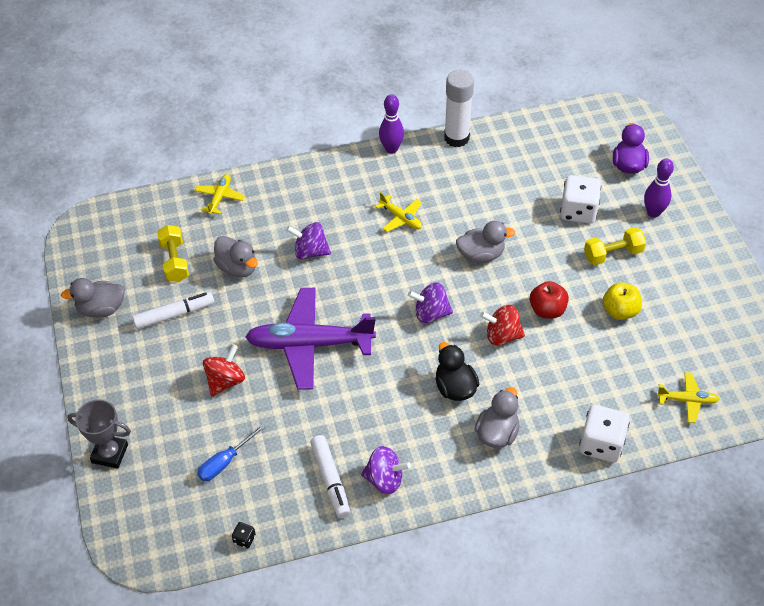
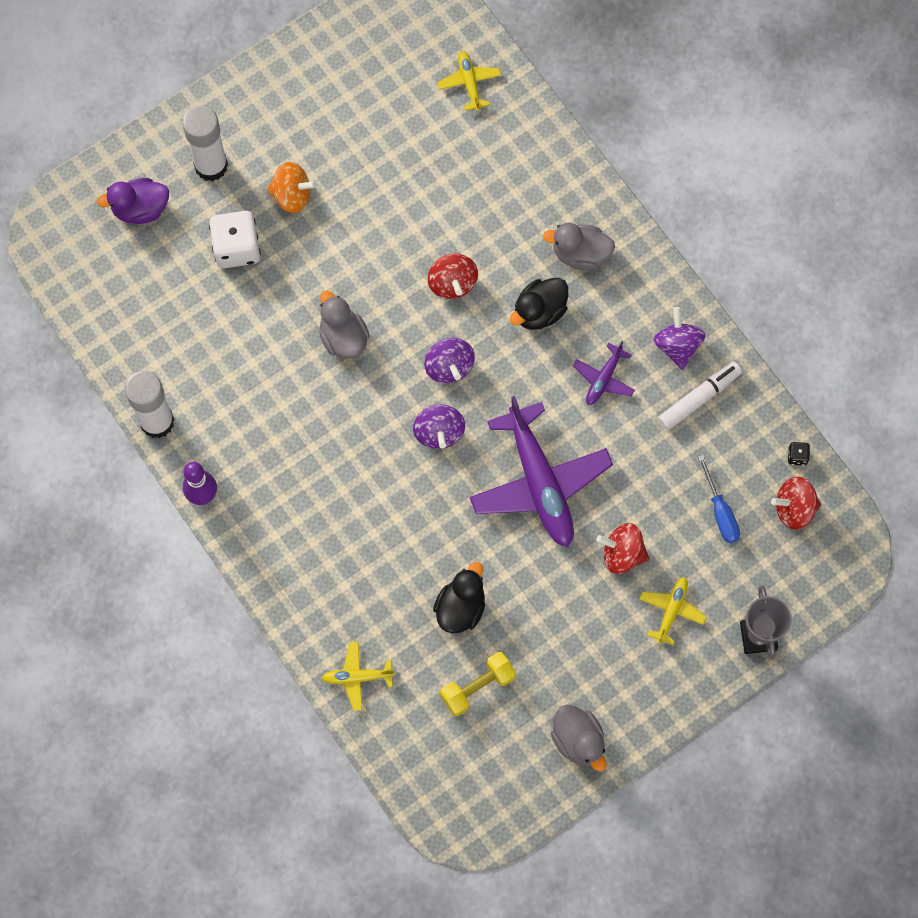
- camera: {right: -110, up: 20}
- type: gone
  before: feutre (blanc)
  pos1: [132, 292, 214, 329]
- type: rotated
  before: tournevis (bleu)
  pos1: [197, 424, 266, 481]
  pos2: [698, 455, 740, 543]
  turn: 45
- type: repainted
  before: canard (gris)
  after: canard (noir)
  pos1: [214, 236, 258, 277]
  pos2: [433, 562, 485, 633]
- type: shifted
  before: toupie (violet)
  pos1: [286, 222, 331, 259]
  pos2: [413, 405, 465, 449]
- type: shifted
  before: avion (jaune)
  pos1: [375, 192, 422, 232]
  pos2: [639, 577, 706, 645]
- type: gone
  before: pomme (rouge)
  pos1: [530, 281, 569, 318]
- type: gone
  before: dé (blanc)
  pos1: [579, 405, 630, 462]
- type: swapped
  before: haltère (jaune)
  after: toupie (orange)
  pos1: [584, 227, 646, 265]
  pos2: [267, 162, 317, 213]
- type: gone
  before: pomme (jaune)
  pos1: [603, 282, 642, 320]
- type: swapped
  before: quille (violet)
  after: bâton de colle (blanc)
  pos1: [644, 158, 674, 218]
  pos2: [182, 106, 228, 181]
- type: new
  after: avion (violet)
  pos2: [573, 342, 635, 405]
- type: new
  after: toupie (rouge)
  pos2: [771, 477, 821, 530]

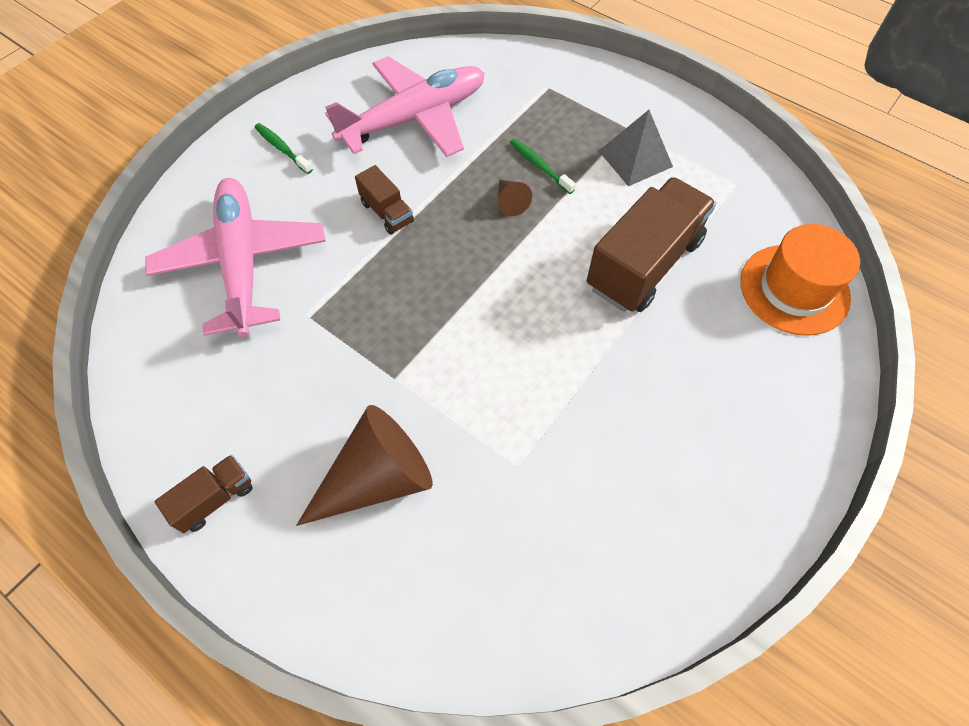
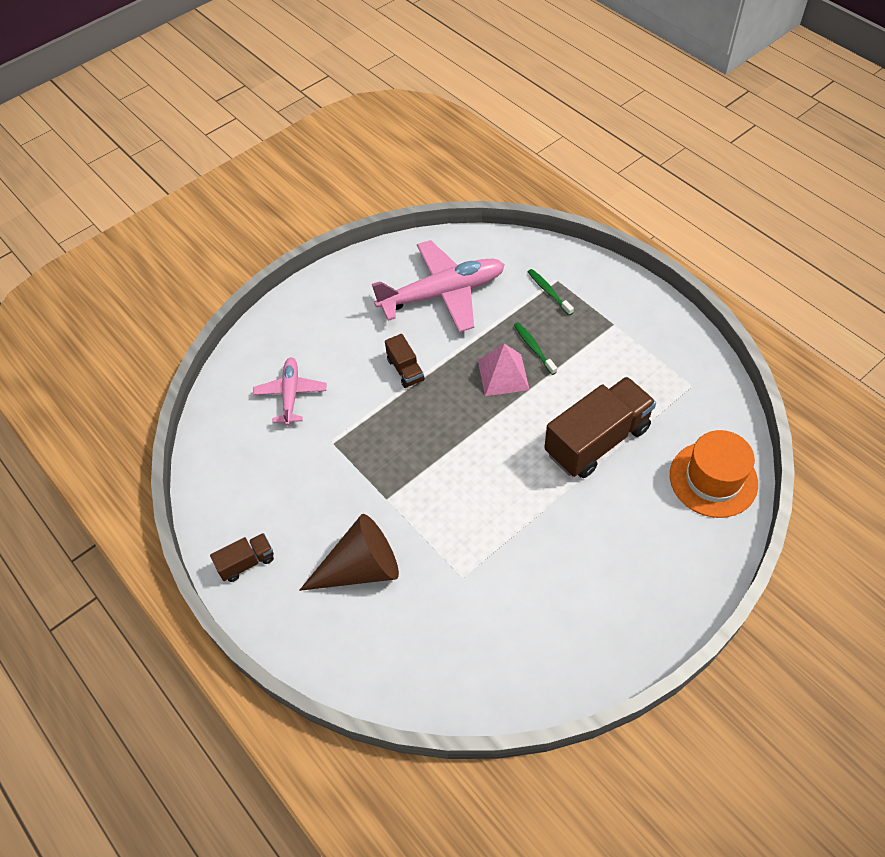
- camera: {right: 15, up: -5}
- type: scaled
  before: avion (rose)
  pos1: [145, 178, 326, 337]
  pos2: [253, 357, 327, 426]
  scale: 0.56
- type: shifted
  before: brosse à dents (vert)
  pos1: [254, 123, 313, 174]
  pos2: [528, 269, 574, 316]
- type: swapped
  before: cône (marron)
  after: pyramide (rose)
  pos1: [498, 179, 532, 216]
  pos2: [478, 344, 530, 396]
- type: gone
  before: pyramide (gris)
  pos1: [599, 110, 673, 186]

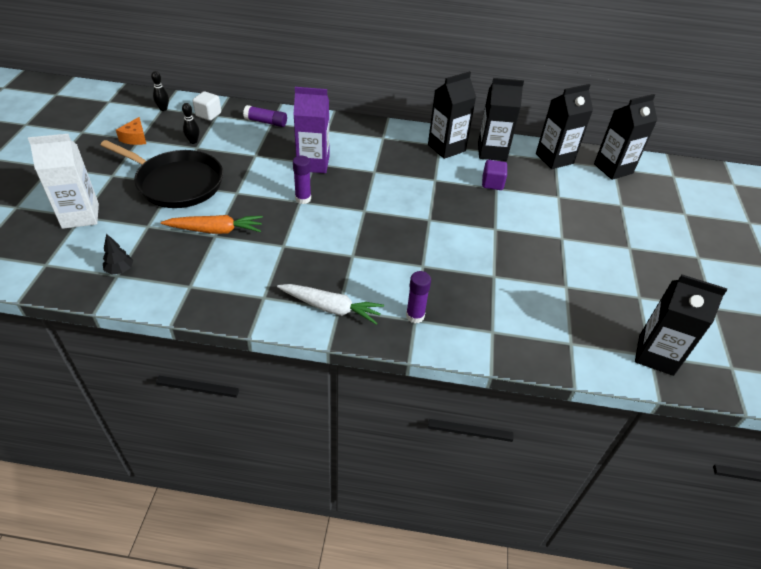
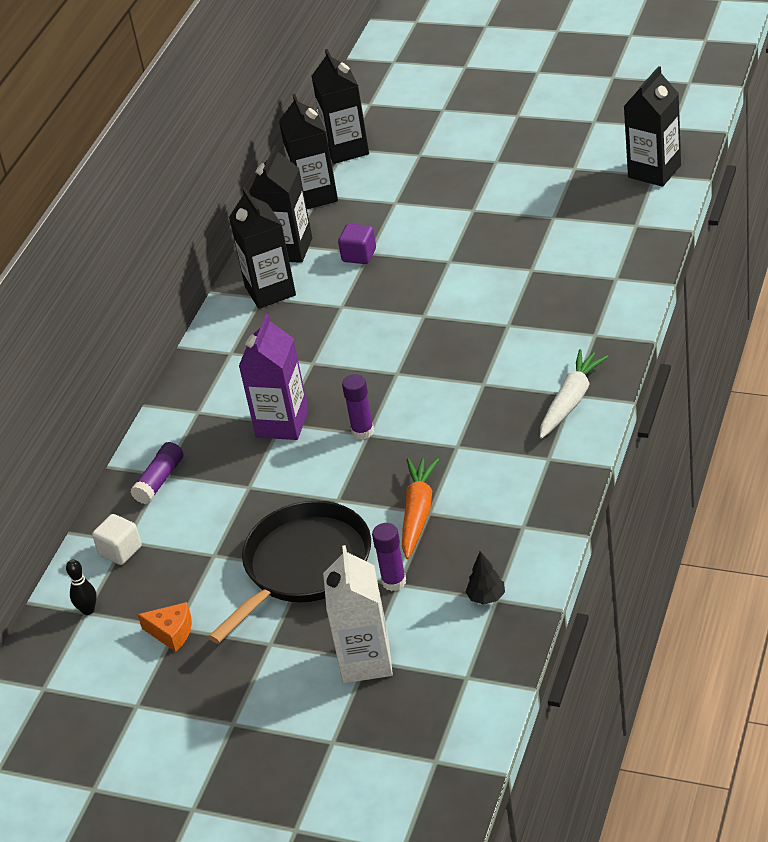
- camera: {right: -70, up: -5}
- type: gone
  before: quille (noir)
  pos1: [182, 103, 199, 144]
- type: shifted
  before: bâton de colle (violet)
  pos1: [406, 271, 431, 323]
  pos2: [372, 523, 406, 591]

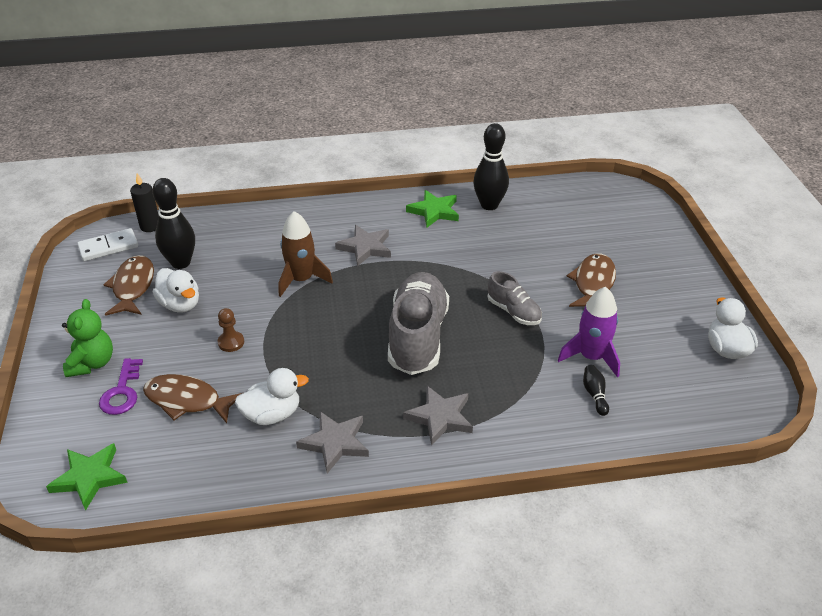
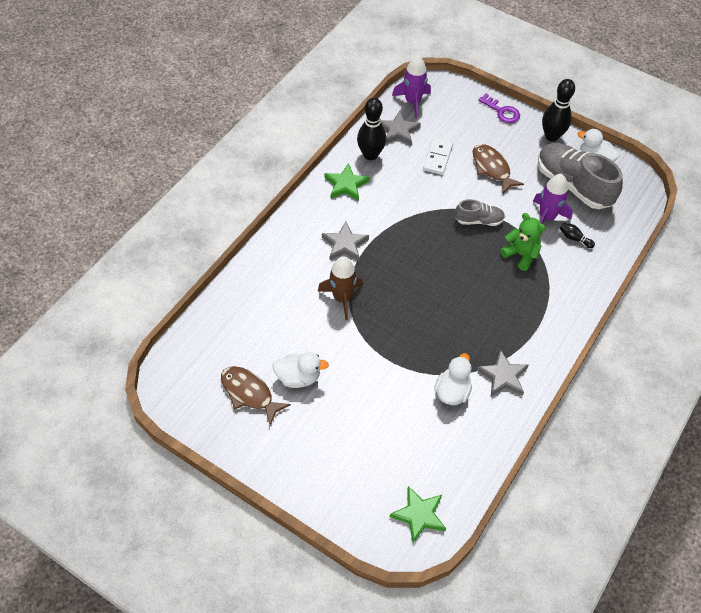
- camera: {right: -50, up: 15}
- type: shifted
  before: ours en peluche (vert)
  pos1: [62, 299, 113, 377]
  pos2: [500, 213, 545, 271]
- type: shifted
  before: domino (blanc)
  pos1: [77, 228, 138, 261]
  pos2: [423, 138, 453, 175]
- type: shifted
  before: clé (violet)
  pos1: [99, 358, 143, 415]
  pos2: [478, 94, 520, 123]
- type: gone
  before: bougie (noir)
  pos1: [130, 173, 159, 232]
- type: gone
  before: poisson (marron)
  pos1: [143, 374, 242, 423]
- type: shifted
  before: quille (noir)
  pos1: [152, 178, 195, 269]
  pos2: [542, 79, 575, 141]
- type: gone
  before: pion (marron)
  pos1: [217, 308, 244, 352]
- type: shifted
  before: chaussure (gris)
  pos1: [388, 272, 449, 375]
  pos2: [538, 143, 623, 209]
- type: shifted
  before: étoile (gris)
  pos1: [403, 386, 473, 446]
  pos2: [381, 111, 421, 146]
- type: new
  after: fusée (violet)
  pos2: [392, 56, 431, 118]

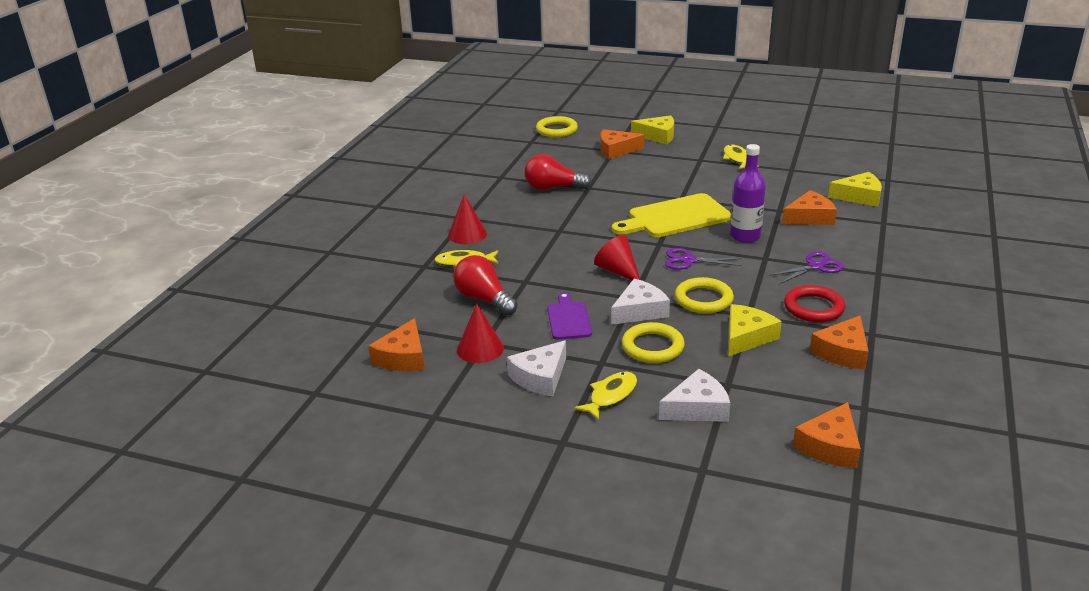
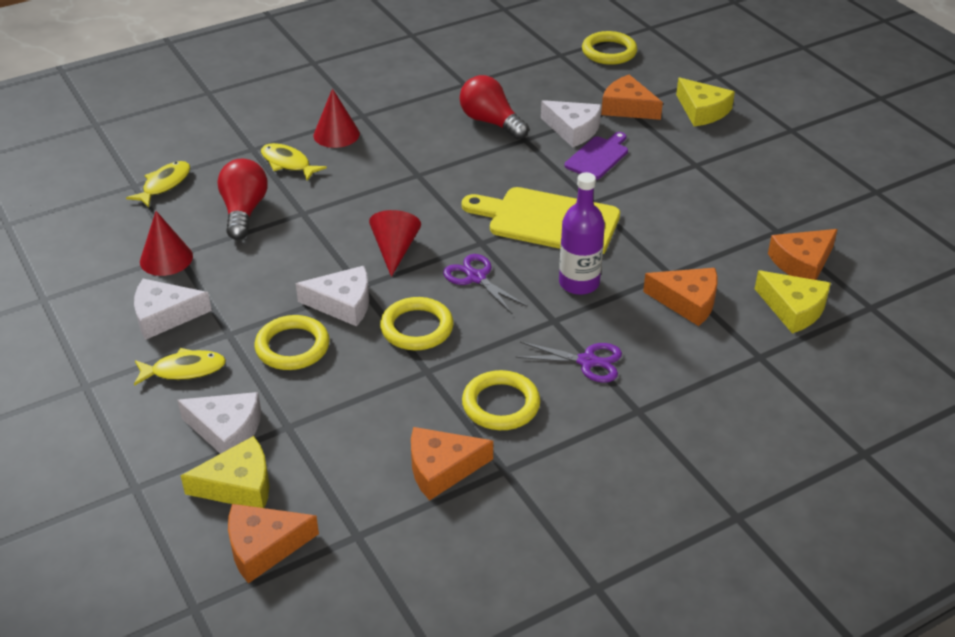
- camera: {right: 40, up: 10}
- type: shifted
  before: fromage (orange)
  pos1: [368, 318, 424, 371]
  pos2: [768, 229, 838, 280]
- type: shifted
  before: planche à découper (violet)
  pos1: [547, 292, 592, 340]
  pos2: [564, 132, 628, 180]
- type: shifted
  before: poisson (jaune)
  pos1: [723, 145, 759, 169]
  pos2: [126, 161, 190, 207]
- type: shifted
  before: fromage (jaune)
  pos1: [728, 304, 782, 357]
  pos2: [181, 436, 269, 508]
- type: repainted
  before: anneau (rouge)
  after: anneau (jaune)
  pos1: [784, 285, 845, 322]
  pos2: [462, 370, 540, 430]
- type: new
  after: fromage (blanc)
  pos2: [541, 100, 602, 147]

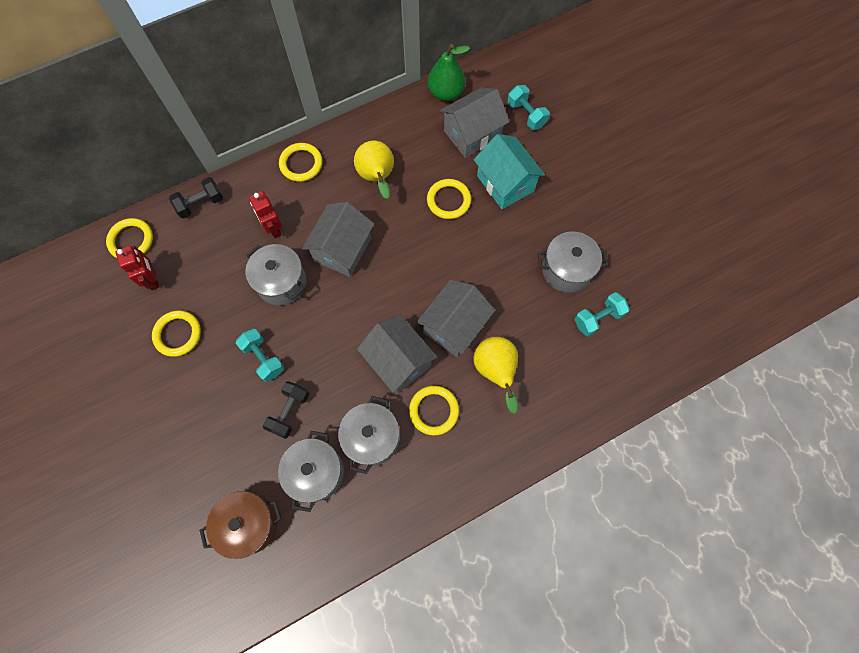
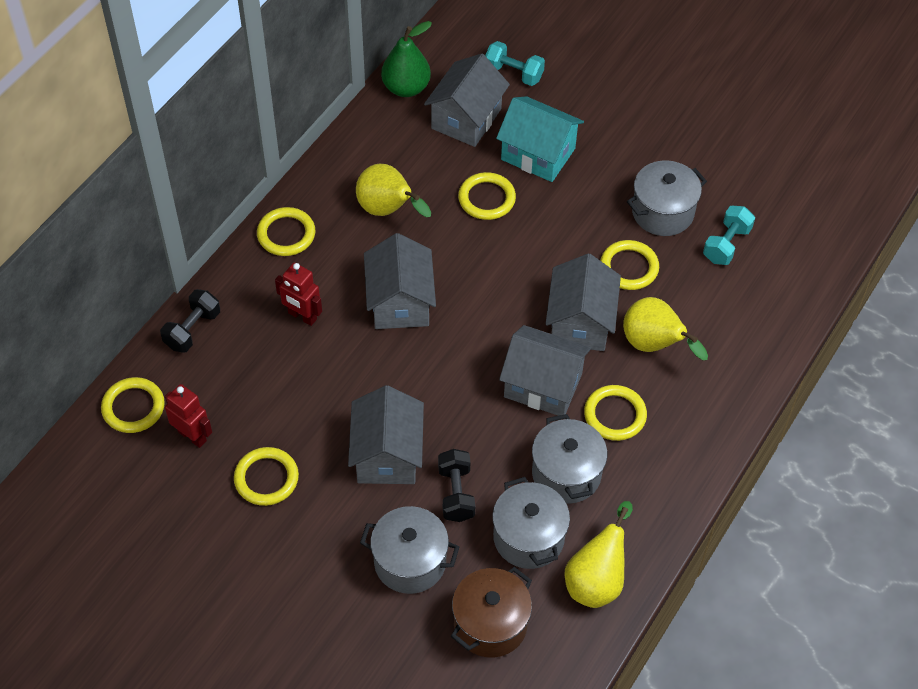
- camera: {right: -30, up: -15}
- type: swapped
  before: haltère (turquoise)
  after: maison (gris)
  pos1: [236, 329, 284, 382]
  pos2: [348, 385, 424, 484]
- type: shifted
  before: marmite (gris)
  pos1: [245, 244, 306, 306]
  pos2: [360, 506, 459, 594]
- type: new
  after: poire (jaune)
  pos2: [564, 501, 633, 608]
- type: new
  after: anneau (jaune)
  pos2: [600, 240, 659, 290]

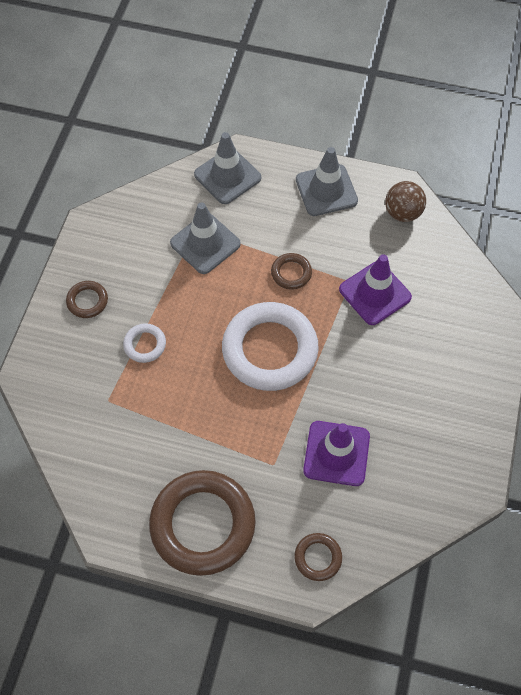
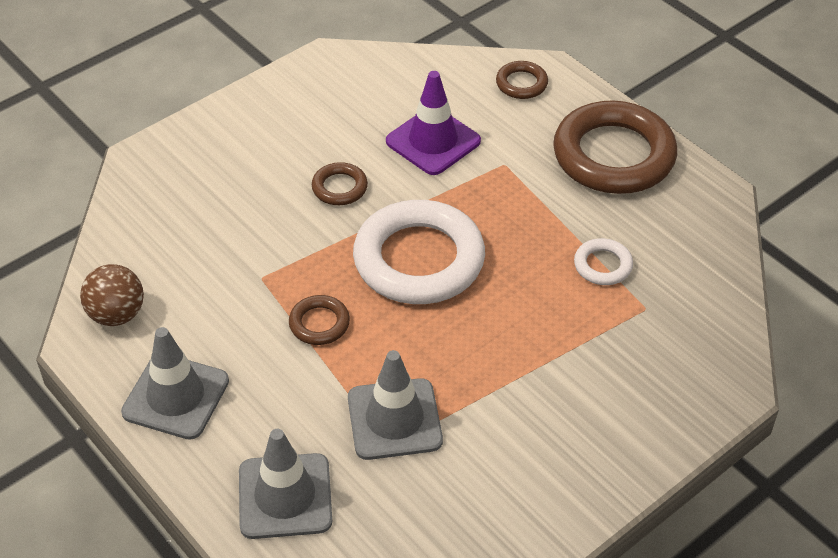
- camera: {right: -145, up: -15}
- type: shifted
  before: anneau (marron)
  pos1: [66, 281, 108, 318]
  pos2: [312, 162, 368, 205]
- type: shifted
  before: anneau (blanc)
  pos1: [123, 323, 166, 363]
  pos2: [574, 238, 633, 285]
- type: gone
  before: cône de chantier (violet)
  pos1: [339, 254, 412, 325]

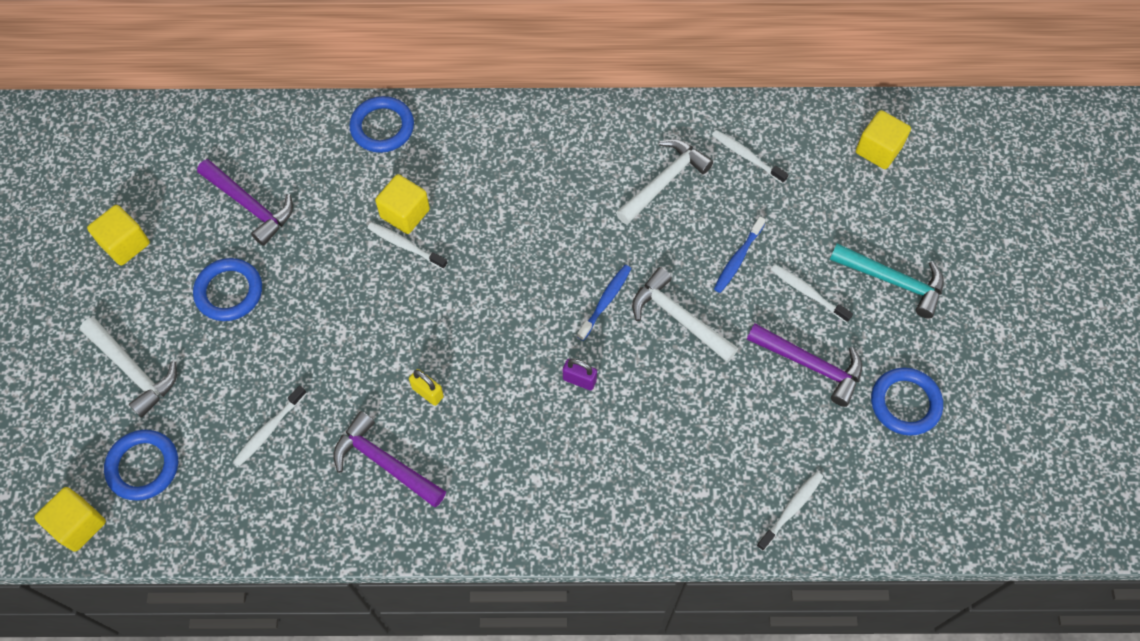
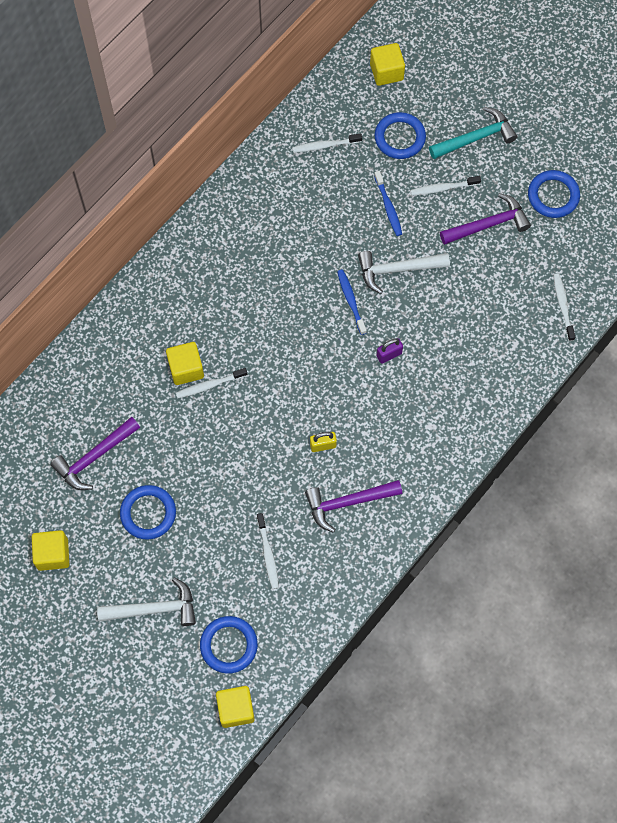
- camera: {right: -50, up: 5}
- type: rotated
  before: marteau (violet)
  pos1: [197, 159, 293, 246]
  pos2: [50, 417, 140, 490]
  turn: 150
- type: shifted
  before: anneau (bleu)
  pos1: [350, 96, 414, 153]
  pos2: [375, 112, 426, 159]
- type: gone
  before: marteau (blanc)
  pos1: [616, 139, 713, 225]

